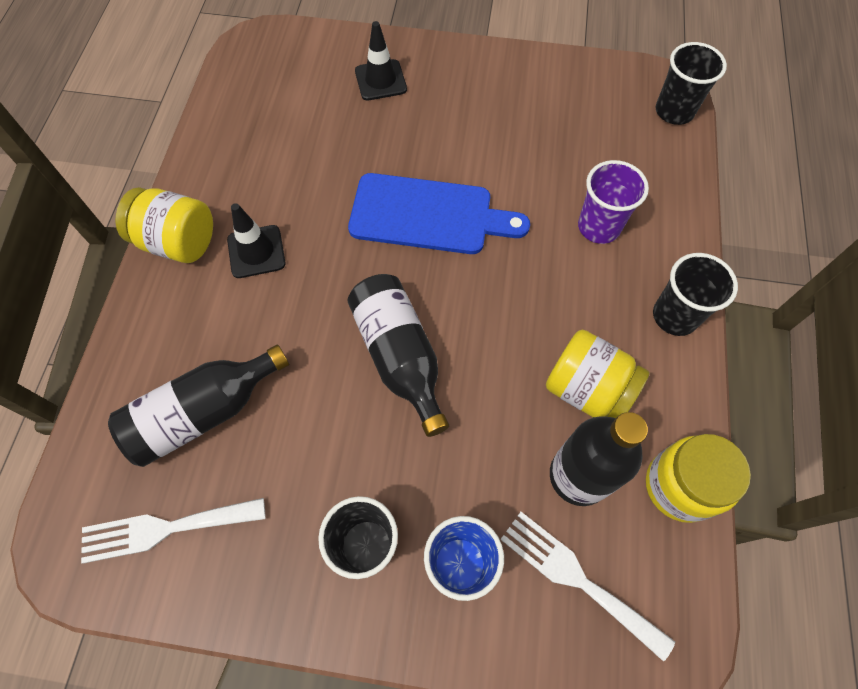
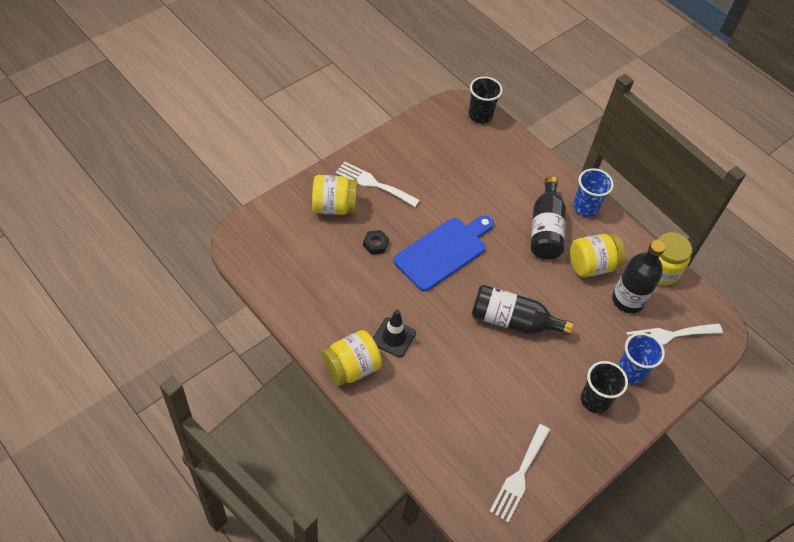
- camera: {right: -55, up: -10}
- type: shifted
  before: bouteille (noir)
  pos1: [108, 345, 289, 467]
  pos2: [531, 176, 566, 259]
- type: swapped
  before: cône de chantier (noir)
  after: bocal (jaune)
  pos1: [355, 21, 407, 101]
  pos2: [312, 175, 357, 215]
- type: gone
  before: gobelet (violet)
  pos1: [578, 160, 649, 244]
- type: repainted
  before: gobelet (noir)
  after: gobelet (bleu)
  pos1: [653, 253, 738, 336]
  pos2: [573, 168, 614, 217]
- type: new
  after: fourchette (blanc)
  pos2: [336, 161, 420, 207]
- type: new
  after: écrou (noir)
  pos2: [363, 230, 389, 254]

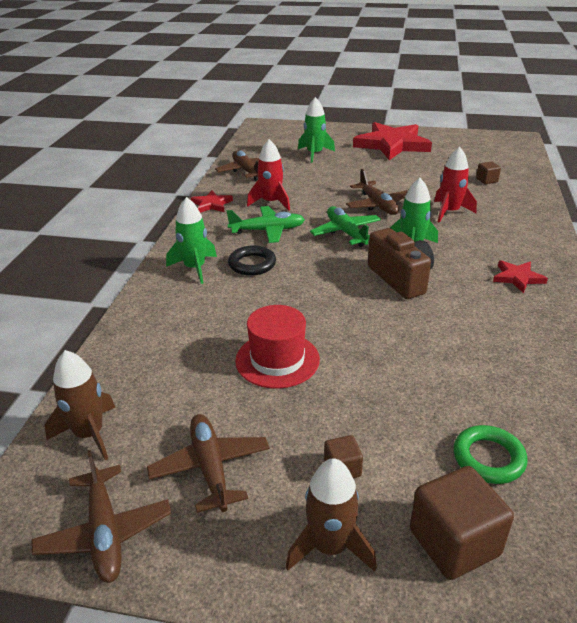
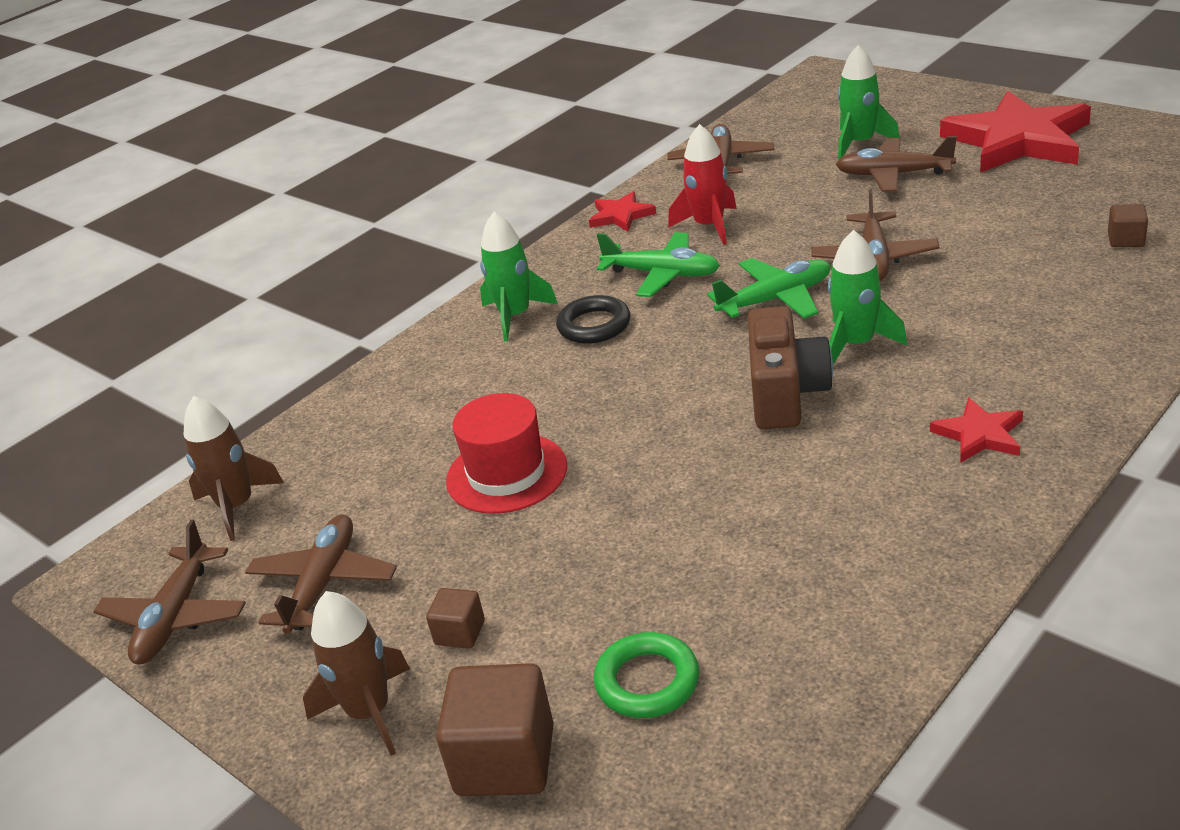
- camera: {right: 35, up: 0}
- type: rotated
  before: avion (vert)
  pos1: [310, 206, 381, 247]
  pos2: [707, 258, 831, 319]
  turn: 60
- type: gone
  before: fusée (rouge)
  pos1: [434, 147, 477, 223]
- type: new
  after: avion (marron)
  pos2: [836, 136, 957, 192]

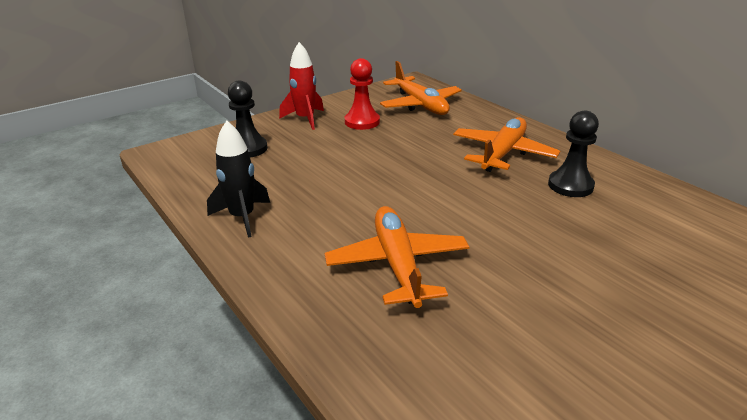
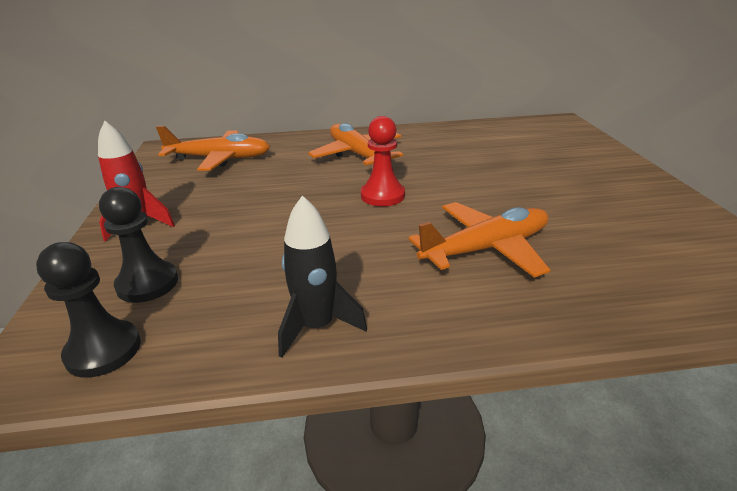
- camera: {right: -60, up: 0}
- type: rotated
  before: avion (orange)
  pos1: [325, 206, 470, 308]
  pos2: [408, 202, 550, 278]
  turn: 135
- type: shifted
  before: pion (rouge)
  pos1: [345, 58, 380, 130]
  pos2: [361, 116, 405, 206]
- type: shifted
  before: pion (noir)
  pos1: [548, 110, 599, 197]
  pos2: [36, 242, 141, 378]

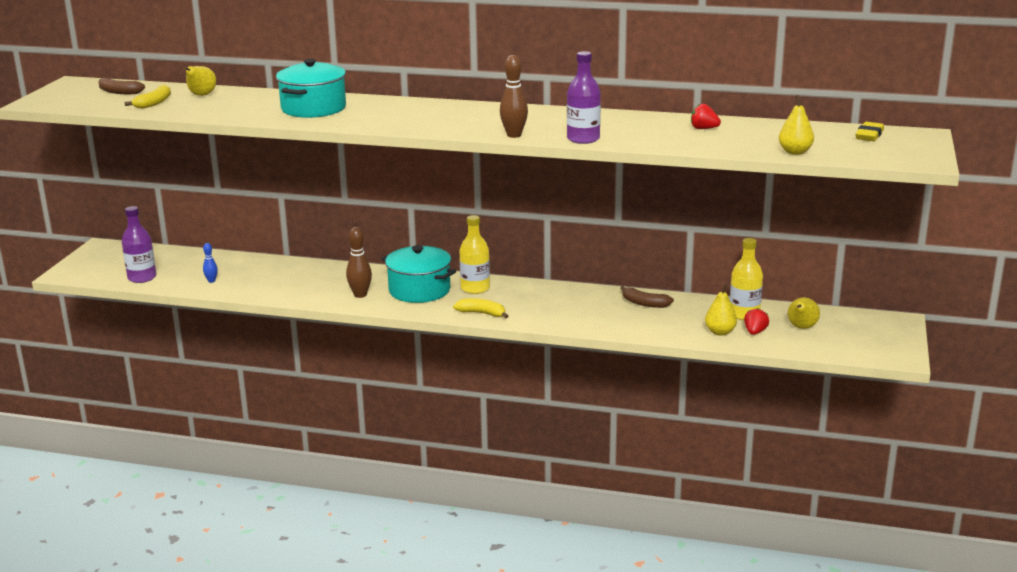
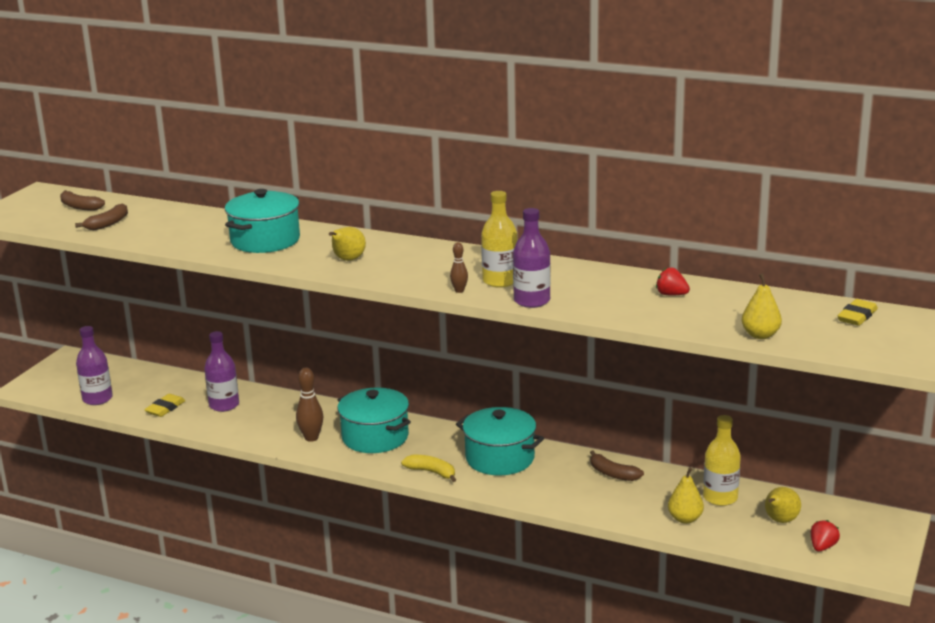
- camera: {right: 10, up: 0}
- type: repainted
  before: banane (jaune)
  after: banane (marron)
  pos1: [125, 85, 171, 109]
  pos2: [75, 203, 128, 230]
- type: shifted
  before: poire (jaune)
  pos1: [183, 66, 216, 96]
  pos2: [329, 227, 366, 261]
- type: swapped
  before: quille (bleu)
  after: gomme (jaune)
  pos1: [203, 243, 218, 283]
  pos2: [144, 394, 186, 417]
- type: shifted
  before: bouteille (jaune)
  pos1: [460, 215, 490, 294]
  pos2: [481, 191, 517, 288]
- type: scaled
  before: quille (marron)
  pos1: [500, 55, 528, 138]
  pos2: [450, 242, 468, 293]
  scale: 0.58
- type: shifted
  before: fraise (rouge)
  pos1: [744, 308, 769, 335]
  pos2: [811, 520, 840, 552]
- type: new
  after: bouteille (violet)
  pos2: [204, 331, 239, 412]
- type: new
  after: marmite (turquoise)
  pos2: [456, 407, 544, 475]

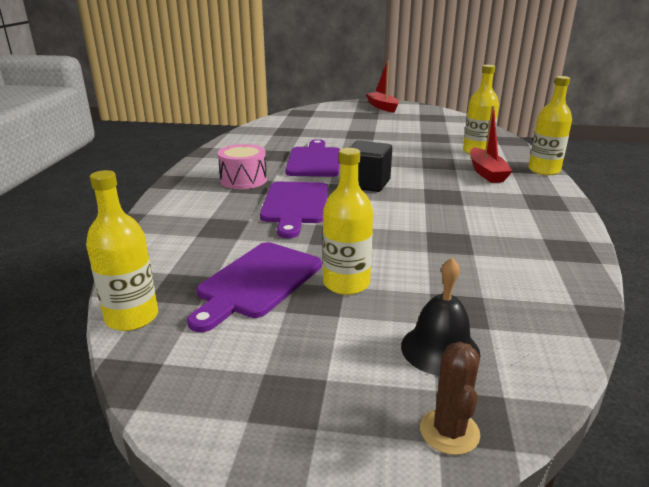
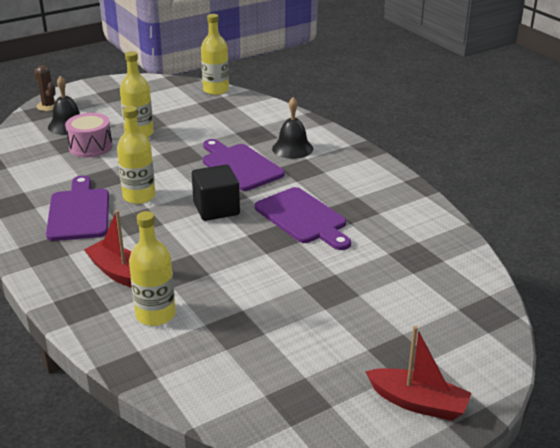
- camera: {right: 140, up: 5}
- type: shifted
  before: planche à découper (violet)
  pos1: [187, 242, 322, 332]
  pos2: [46, 176, 109, 241]
- type: shifted
  before: tambour (rose)
  pos1: [217, 144, 267, 189]
  pos2: [65, 113, 112, 157]
- type: shifted
  before: bouteille (jaune)
  pos1: [528, 76, 572, 175]
  pos2: [117, 106, 156, 204]
- type: new
  after: cloche (noir)
  pos2: [272, 97, 313, 159]

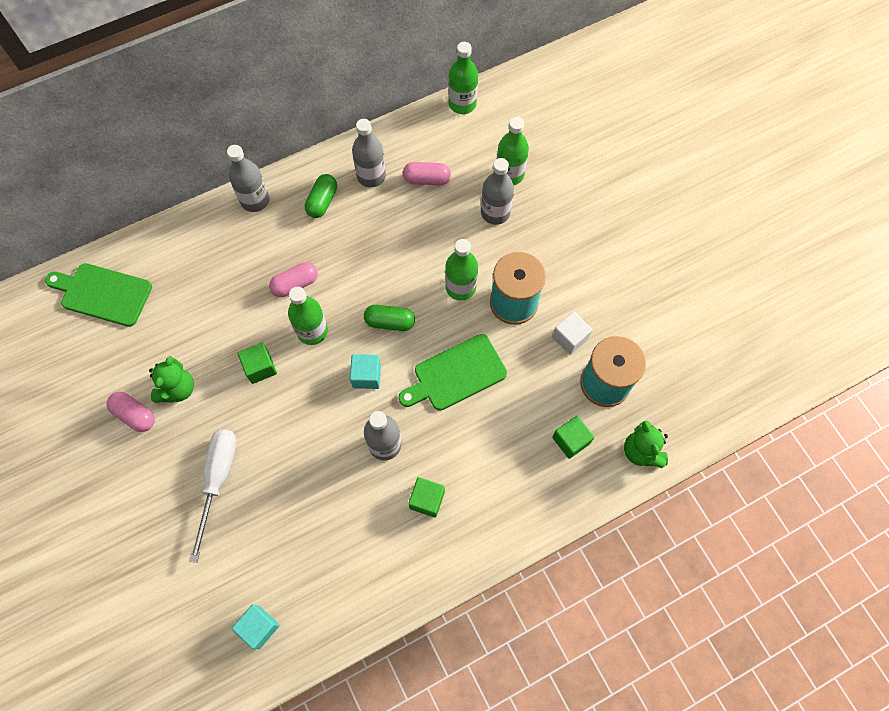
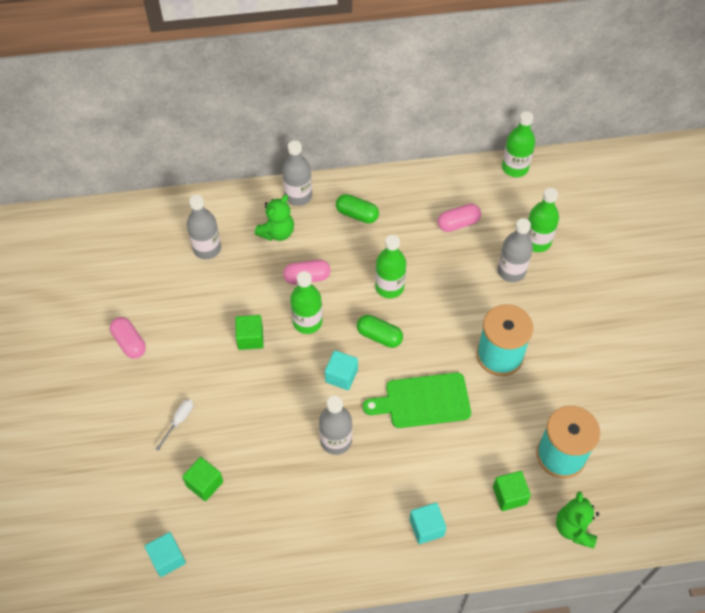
- camera: {right: 20, up: -10}
- type: gone
  before: planche à découper (vert)
  pos1: [45, 263, 152, 327]
- type: shifted
  before: ours en peluche (vert)
  pos1: [149, 356, 194, 403]
  pos2: [255, 195, 294, 241]
- type: scaled
  before: tournevis (blanc)
  pos1: [189, 429, 236, 563]
  pos2: [156, 399, 193, 451]
  scale: 0.5
- type: rotated
  before: gélule (vert)
  pos1: [305, 174, 337, 218]
  pos2: [336, 194, 379, 223]
  turn: 75
- type: shifted
  before: bouteille (gris)
  pos1: [352, 119, 386, 188]
  pos2: [187, 195, 221, 259]
- type: rotated
  before: gélule (rose)
  pos1: [403, 162, 451, 186]
  pos2: [438, 204, 481, 232]
  turn: -45
- type: shifted
  before: cube (vert)
  pos1: [408, 477, 445, 518]
  pos2: [182, 457, 223, 501]
- type: shifted
  before: bouteille (vert)
  pos1: [445, 239, 478, 301]
  pos2: [375, 235, 406, 298]
- type: gone
  before: cube (blanc)
  pos1: [552, 312, 593, 355]
- type: new
  after: cube (turquoise)
  pos2: [410, 502, 447, 544]

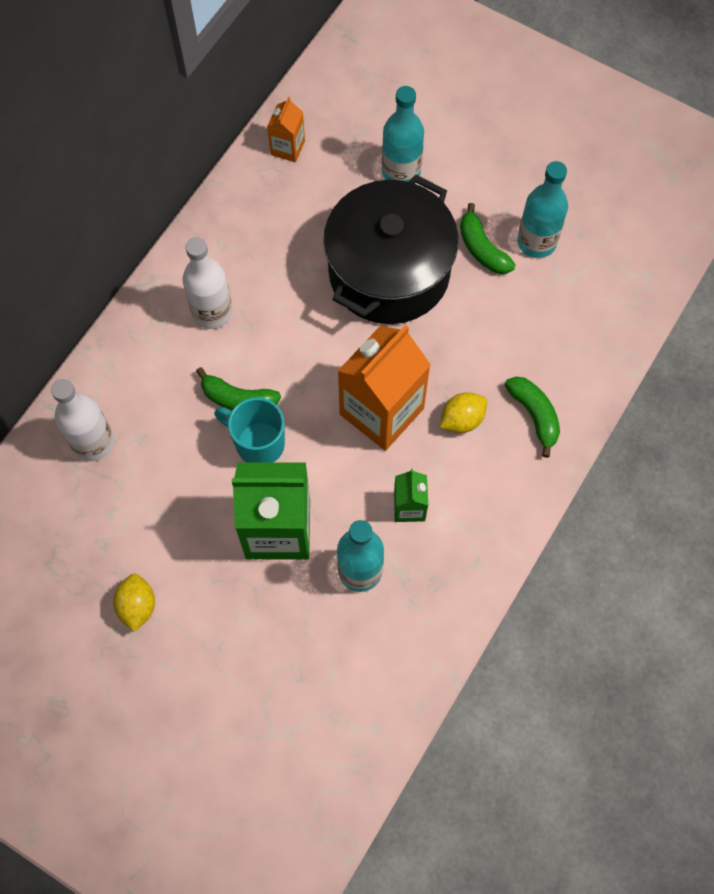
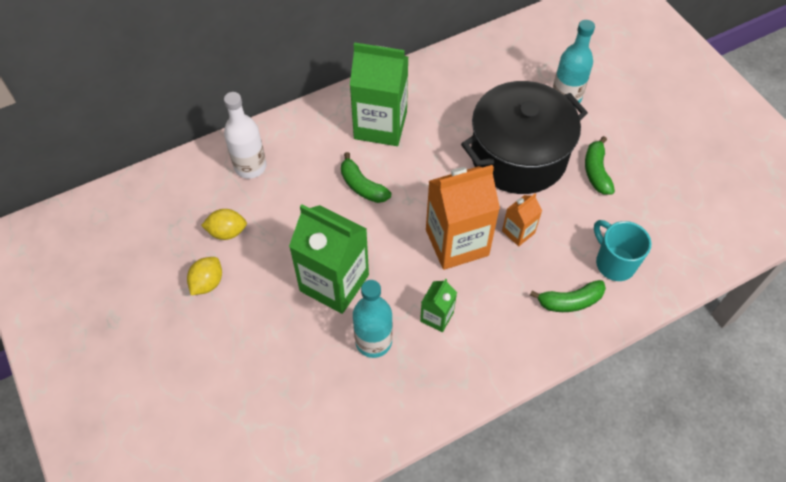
- camera: {right: 30, up: -10}
- type: swapped
  before: bouteille (blanc)
  after: brique de lait (vert)
  pos1: [182, 237, 233, 329]
  pos2: [350, 42, 409, 146]
- type: shifted
  before: tasse (turquoise)
  pos1: [214, 397, 285, 462]
  pos2: [594, 220, 651, 281]
- type: shifted
  before: brique de lait (orange)
  pos1: [267, 97, 305, 162]
  pos2: [502, 194, 542, 246]
- type: shifted
  before: citron (jaune)
  pos1: [440, 392, 487, 433]
  pos2: [201, 209, 247, 240]
- type: rotated
  before: banane (vert)
  pos1: [505, 377, 560, 458]
  pos2: [530, 280, 606, 312]
  turn: 75
- type: gone
  before: bouteille (turquoise)
  pos1: [517, 161, 568, 258]

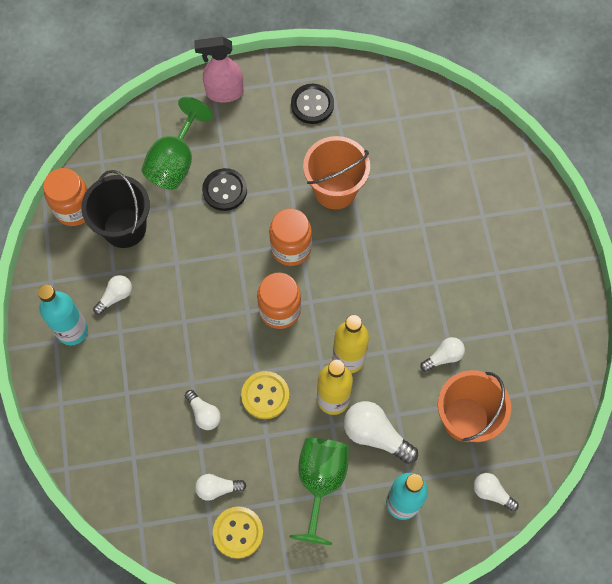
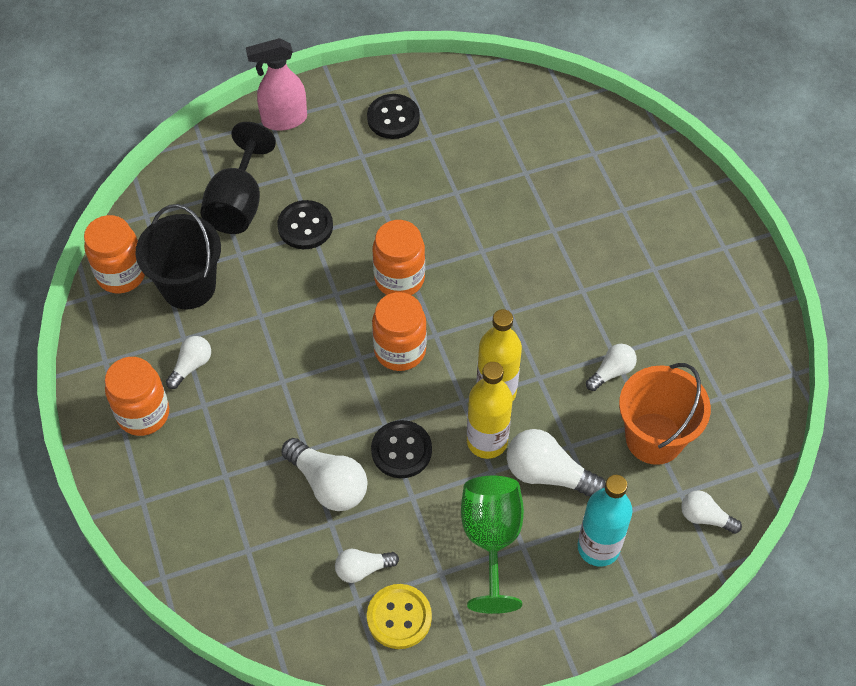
- camera: {right: -10, up: -10}
- type: swapped
  before: bouteille (turquoise)
  after: bocal (orange)
  pos1: [38, 284, 88, 346]
  pos2: [105, 357, 169, 436]
- type: repainted
  before: verre à pied (vert)
  after: verre à pied (noir)
  pos1: [142, 97, 213, 190]
  pos2: [200, 122, 276, 234]
- type: scaled
  before: ampoule (blanc)
  pos1: [185, 390, 221, 430]
  pos2: [281, 438, 368, 511]
  scale: 1.67
- type: repainted
  before: bouton (jaune)
  after: bouton (noir)
  pos1: [241, 371, 289, 419]
  pos2: [371, 420, 432, 478]
- type: gone
  before: seau (orange)
  pos1: [303, 136, 370, 209]

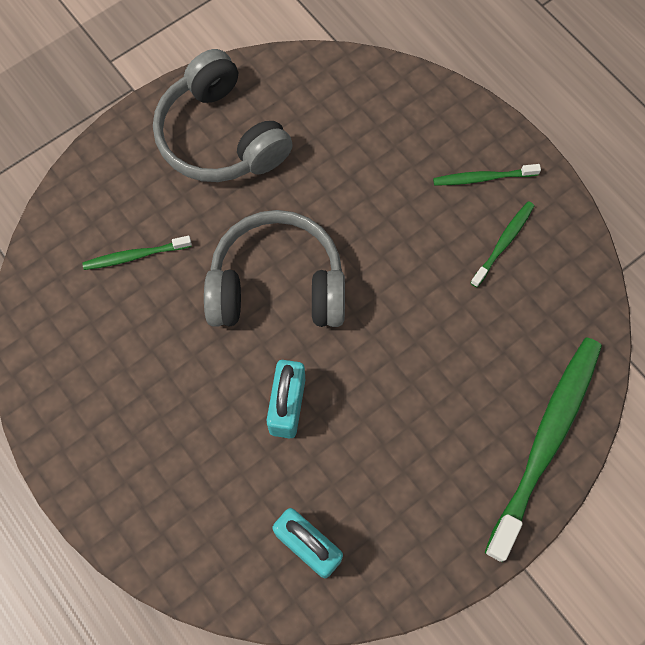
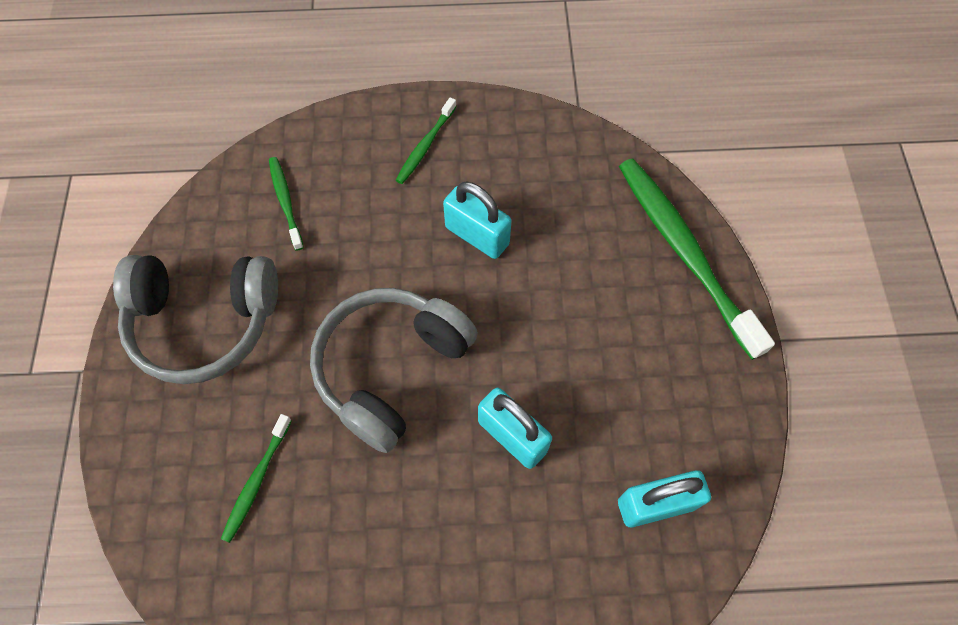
- camera: {right: -55, up: -5}
- type: shifted
  before: brosse à dents (vert)
  pos1: [470, 201, 534, 288]
  pos2: [269, 157, 304, 251]
- type: new
  after: cadenas (turquoise)
  pos2: [443, 182, 511, 259]

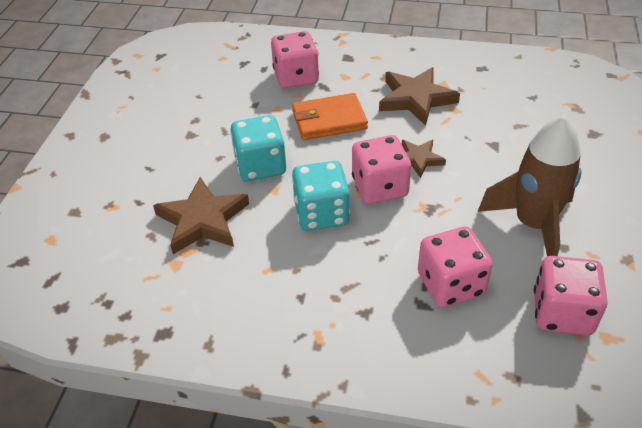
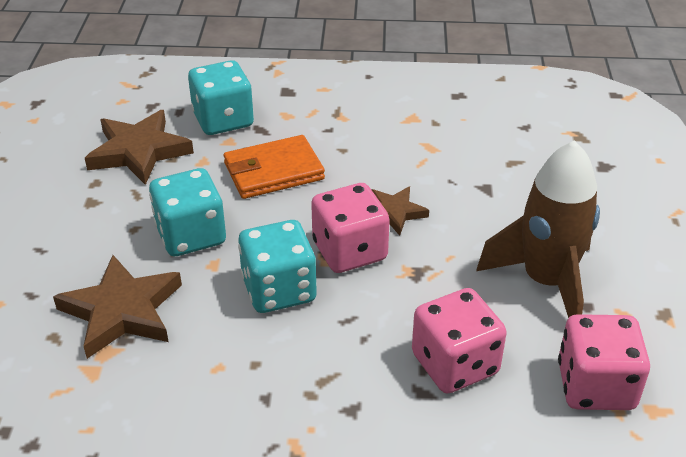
- camera: {right: -10, up: -5}
- type: repainted
  before: dé (rose)
  after: dé (turquoise)
  pos1: [271, 31, 319, 89]
  pos2: [188, 60, 254, 135]
- type: shifted
  before: étoile (marron)
  pos1: [379, 67, 460, 126]
  pos2: [85, 110, 194, 185]

